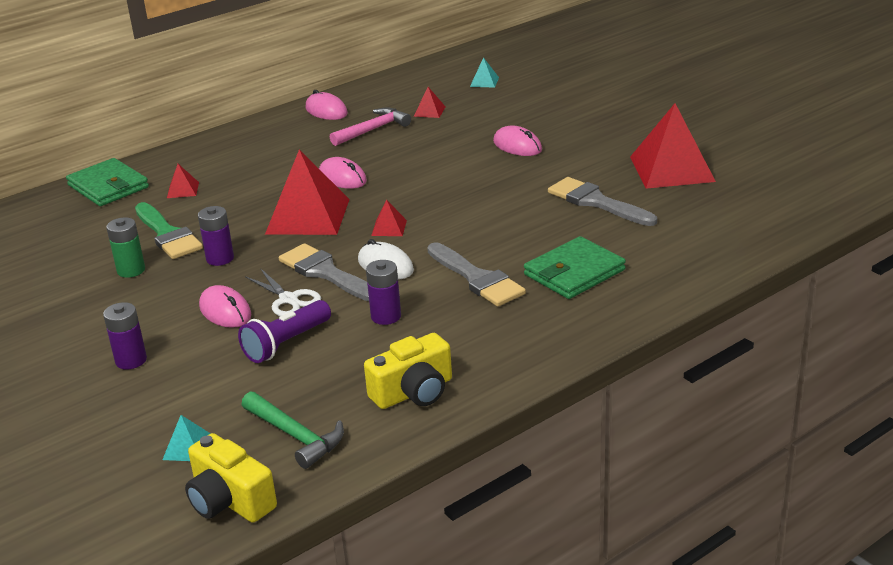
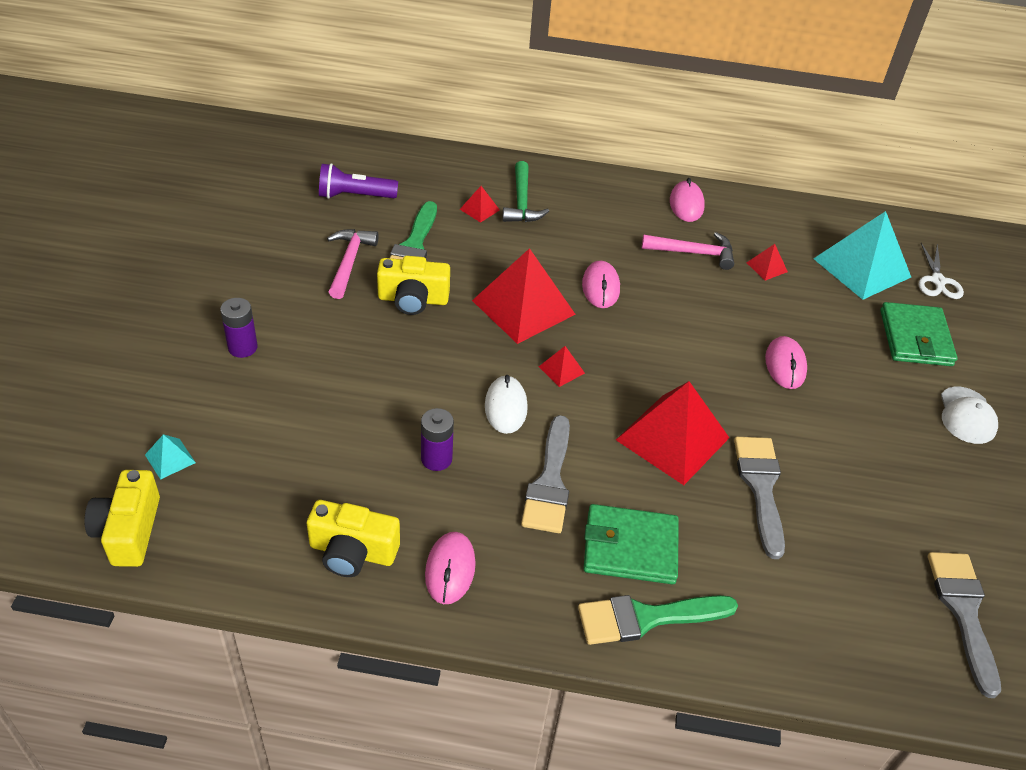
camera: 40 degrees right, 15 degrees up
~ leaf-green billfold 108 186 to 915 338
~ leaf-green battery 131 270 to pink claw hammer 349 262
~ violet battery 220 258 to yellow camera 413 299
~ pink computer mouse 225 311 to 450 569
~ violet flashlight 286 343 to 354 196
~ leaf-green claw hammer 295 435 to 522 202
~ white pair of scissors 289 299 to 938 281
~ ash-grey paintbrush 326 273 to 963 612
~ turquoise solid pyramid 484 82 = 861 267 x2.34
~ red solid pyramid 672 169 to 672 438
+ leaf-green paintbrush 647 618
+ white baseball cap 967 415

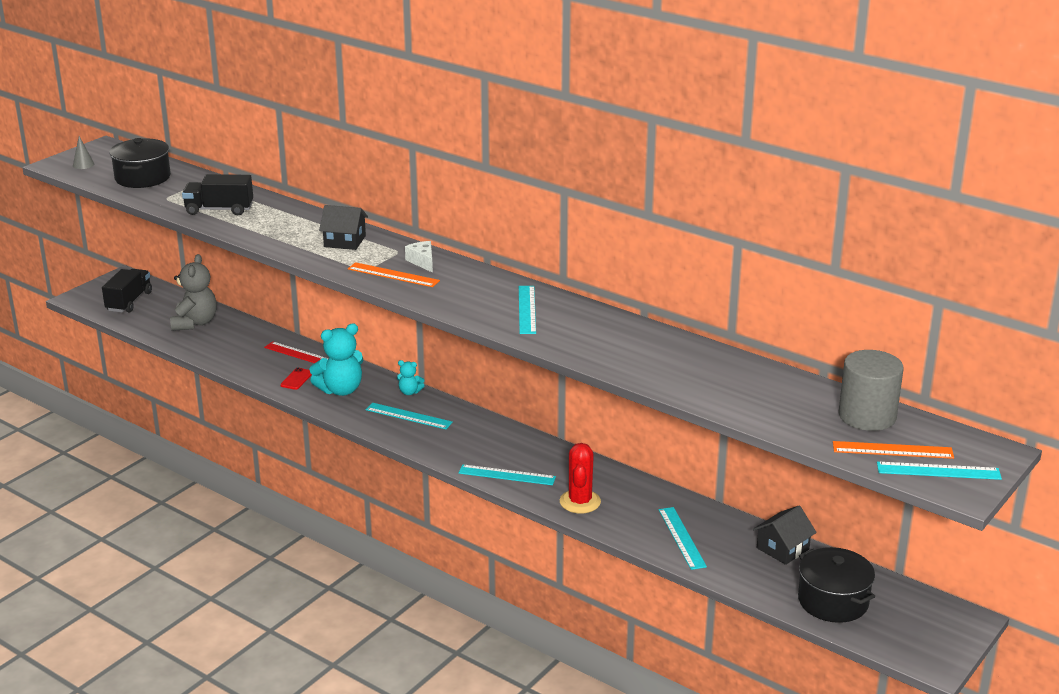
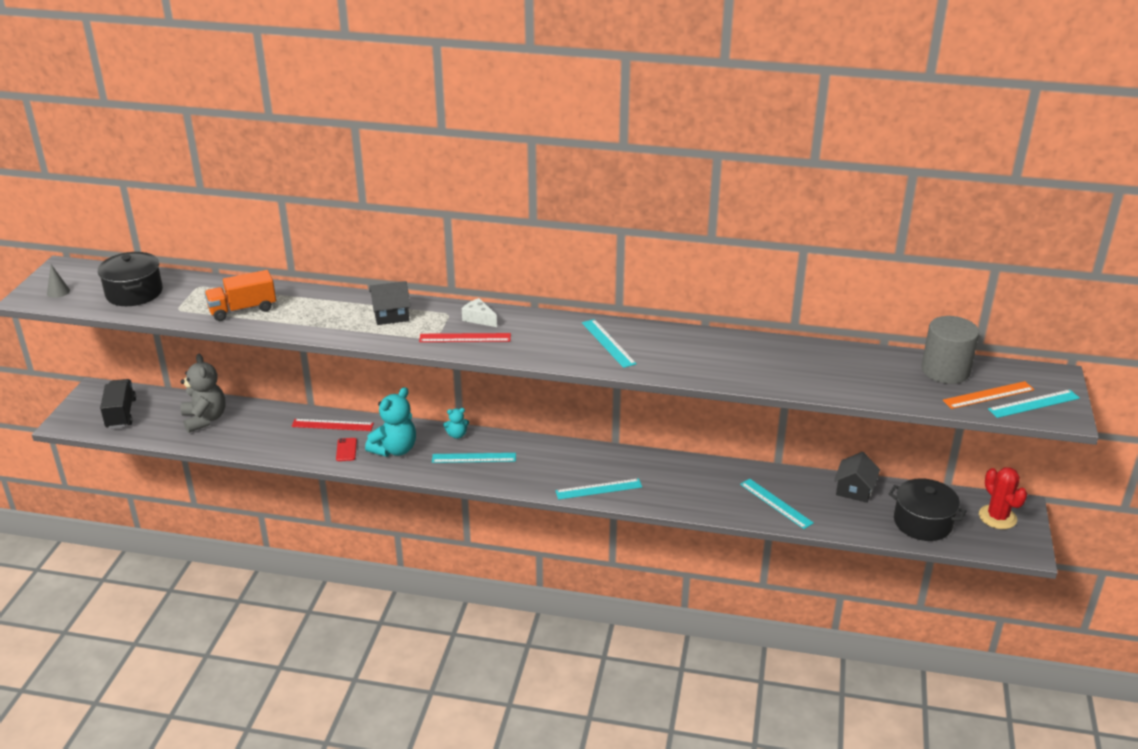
camera: 25 degrees left, 5 degrees up
~ jet-black lorry 219 210 to orange-coloured lorry 242 309
~ orange-coloured measuring stick 393 275 to red measuring stick 465 338
~ red prickly plant 580 502 to 997 517

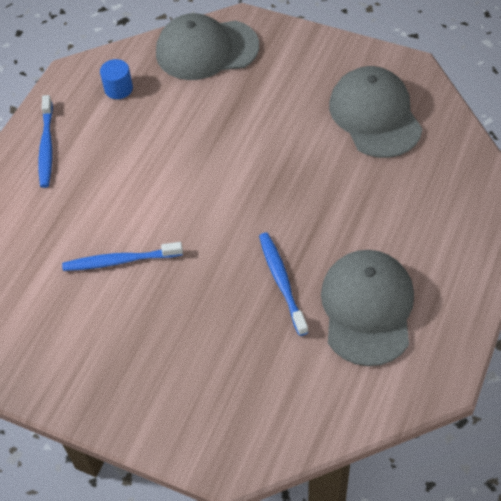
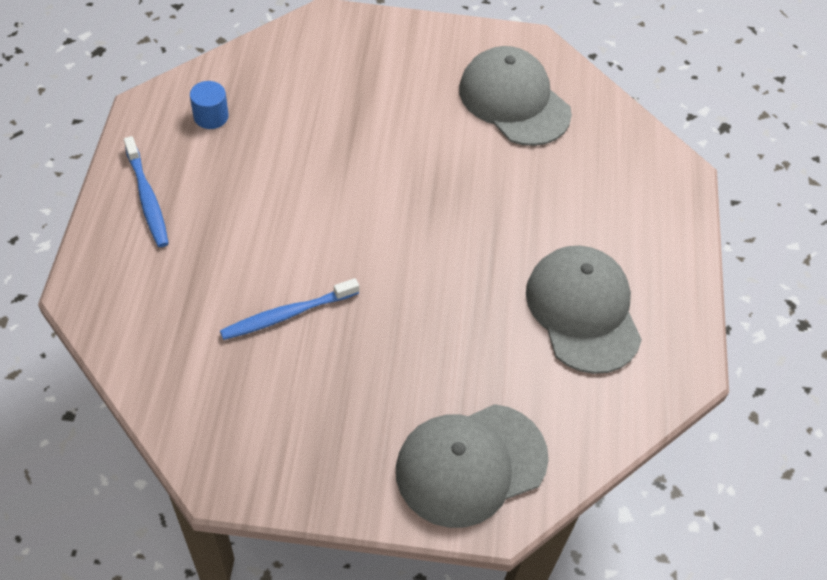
camera: 25 degrees left, 0 degrees up
~ ash-grey baseball cap 206 50 to 470 465
- royal blue tooth brush 282 281

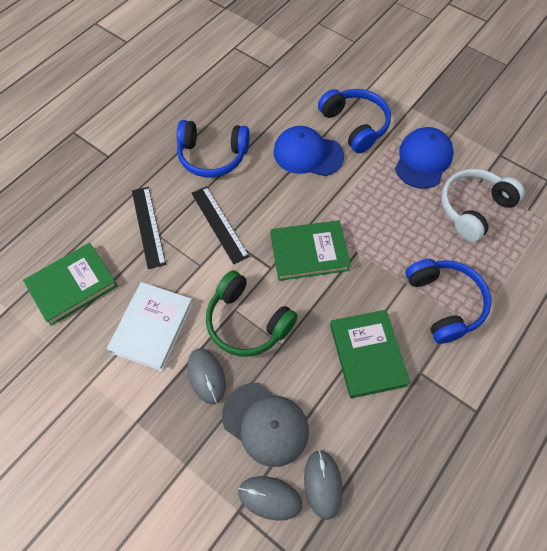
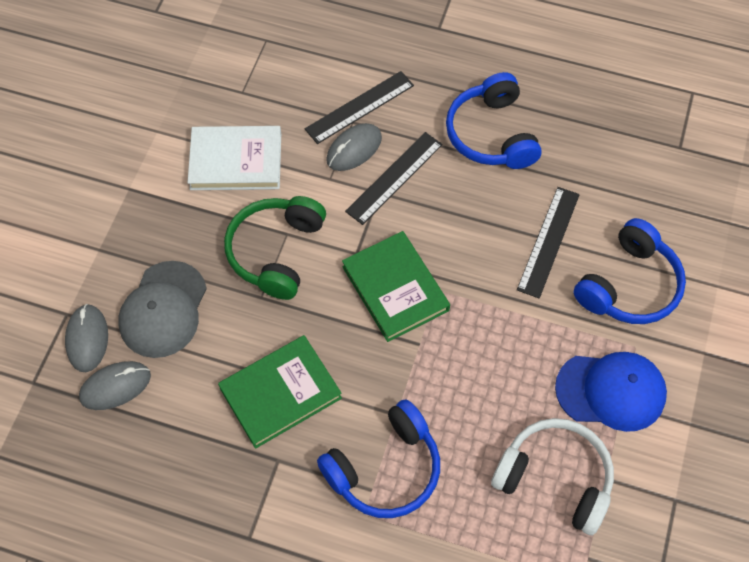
camera: 70 degrees right, 0 degrees up
- leaf-green hardcover 72 285
~ ash-grey computer mouse 206 376 to 354 149
~ royal blue baseball cap 308 154 to jet-black measuring stick 548 241

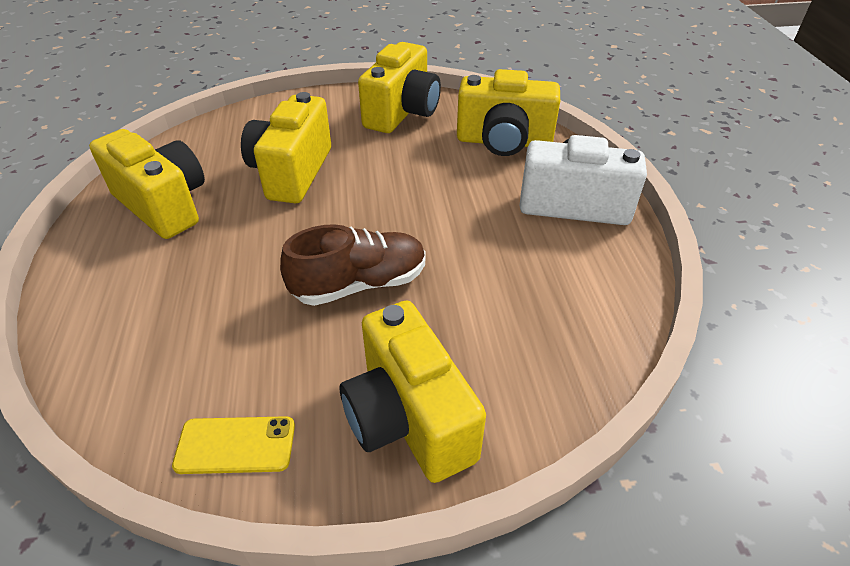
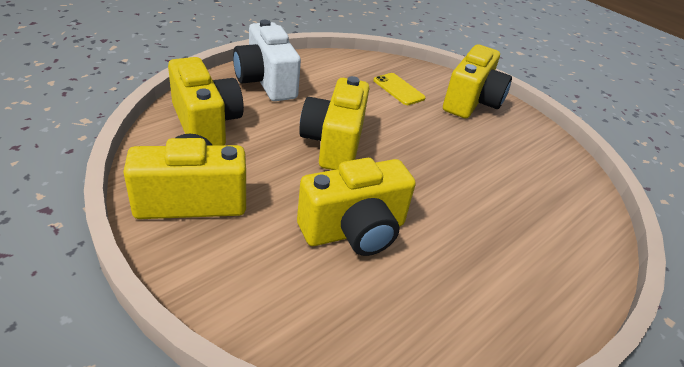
camera: 130 degrees left, 5 degrees down
~ yellow camera 164 205 to 334 144
~ yellow mobile phone 235 445 to 398 89
- russet sneaker 360 284

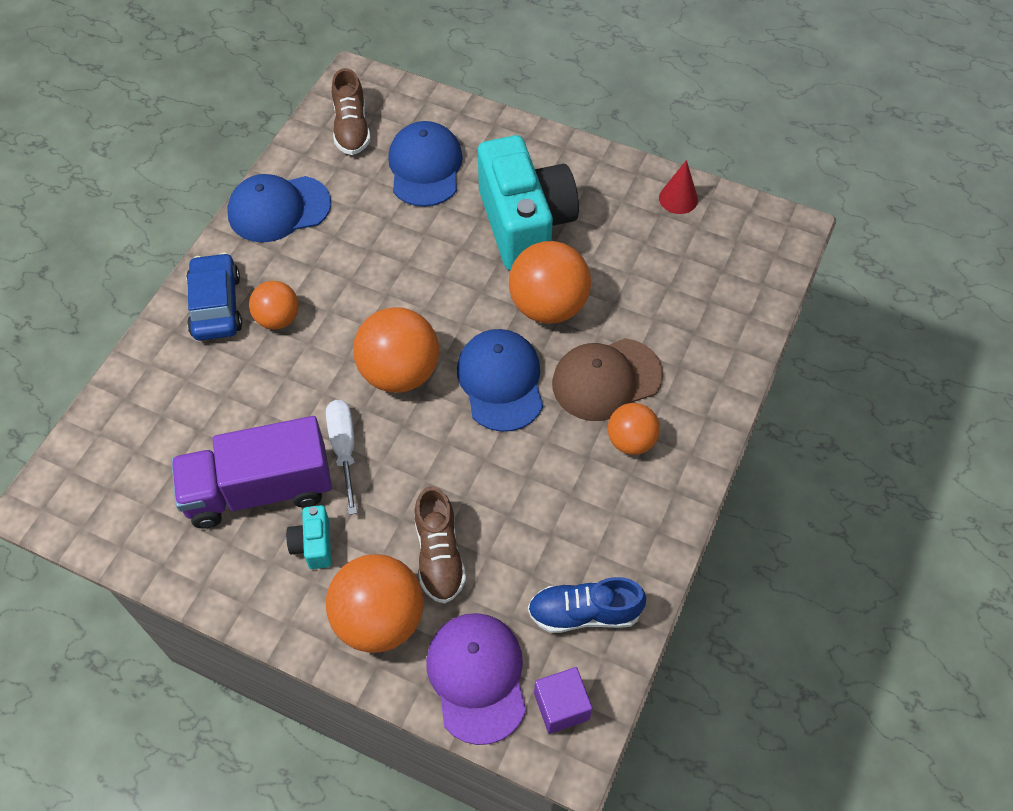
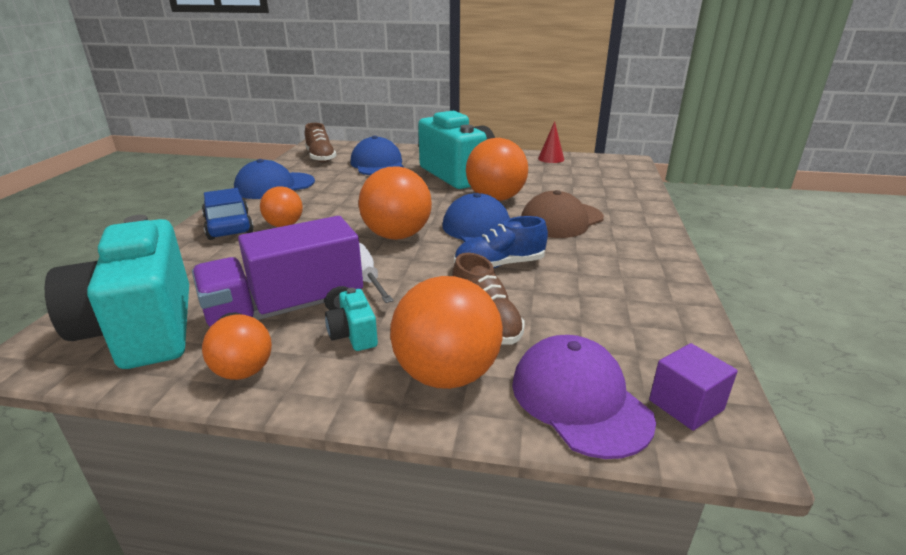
camera: 15 degrees left, 30 degrees down
~ royal blue sneaker 584 613 to 499 265
~ orange-coloured play ball 631 441 to 243 372
+ turquoise camera 142 329

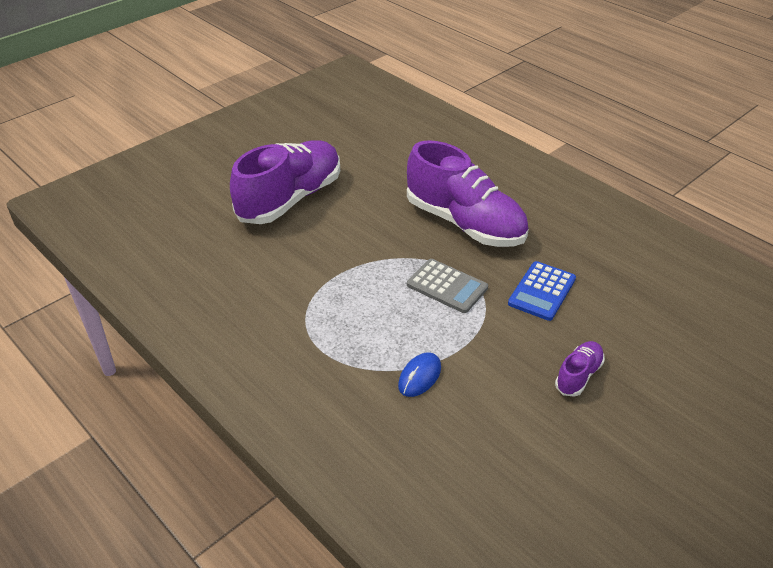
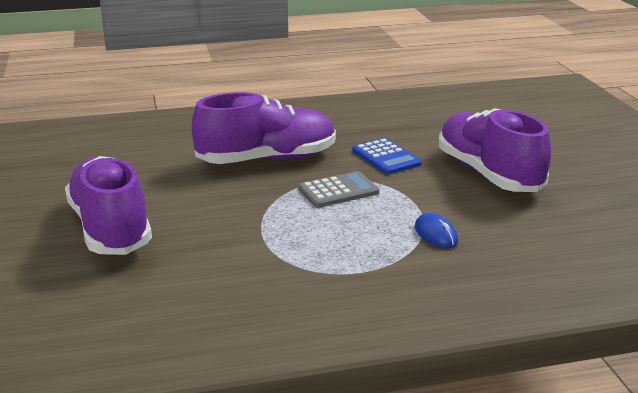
camera: 60 degrees left, 15 degrees down
~ violet sneaker 578 375 = 488 174 x2.27

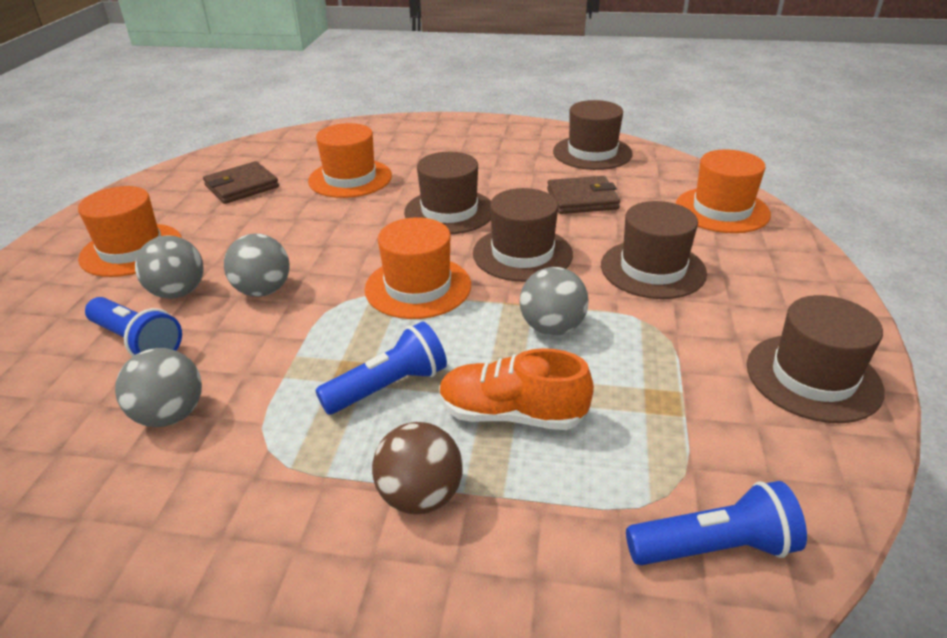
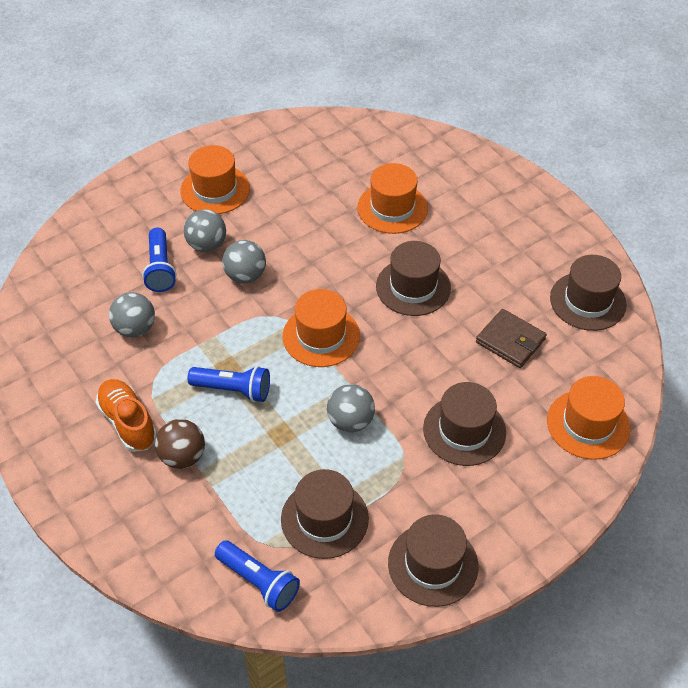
camera: 45 degrees right, 15 degrees up
- russet billfold 242 186
~ orange-coloured sneaker 511 414 to 128 422
~ russet tall hat 522 254 to 324 519

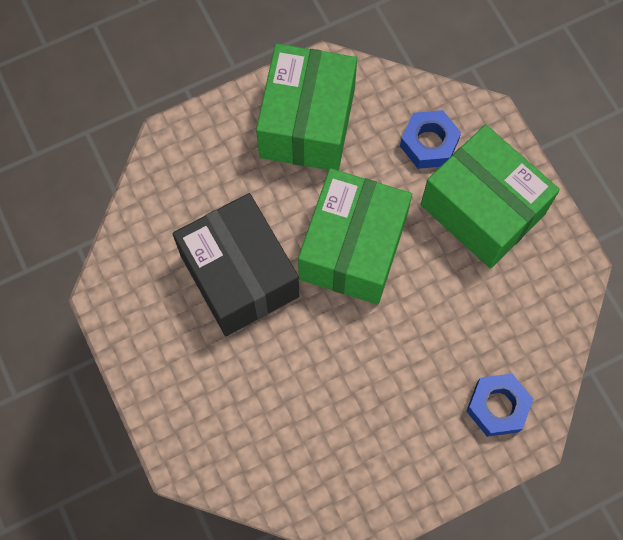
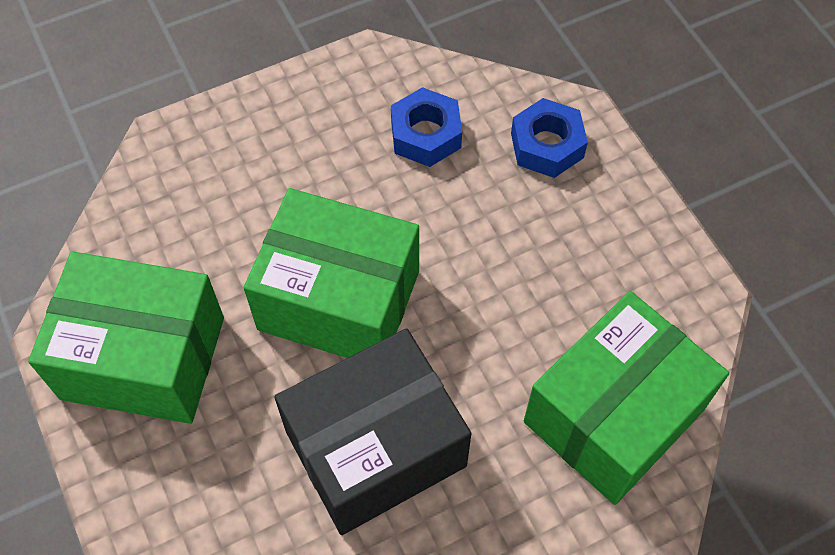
camera: 90 degrees left, 10 degrees down
~ royal blue hex nut 429 143 to 426 135
~ leaf-green package 482 209 to 613 416

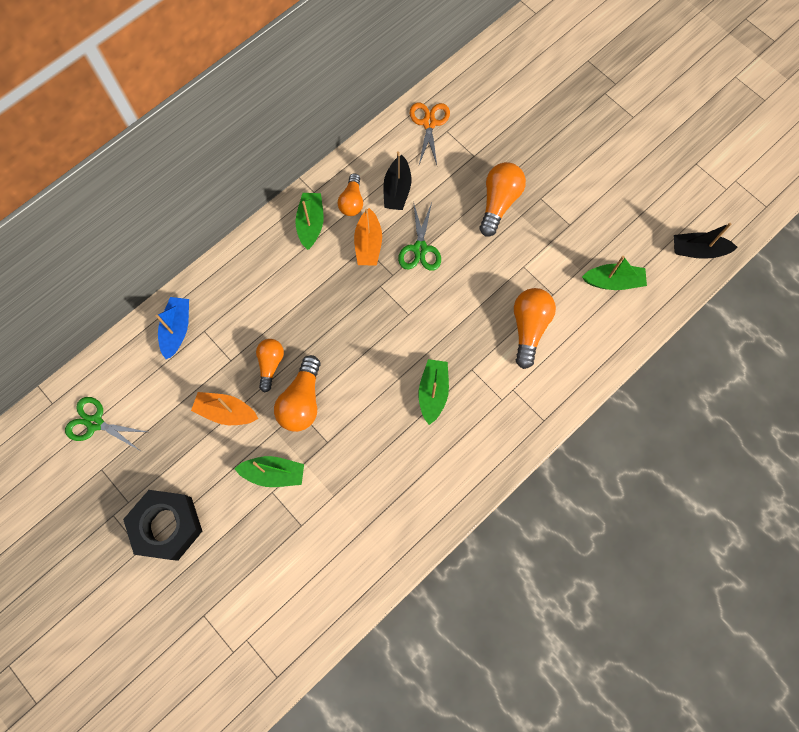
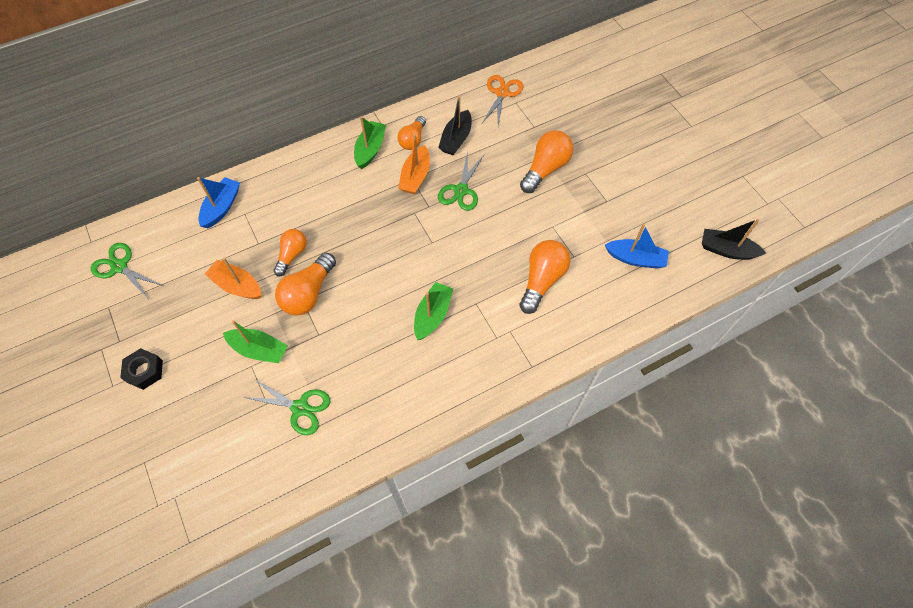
camera: 15 degrees right, 10 degrees down
~ jet-black hex nut 167 526 = 144 371 x0.56
~ leaf-green boat 613 282 to royal blue boat 635 258
+ leaf-green pair of scissors 300 408

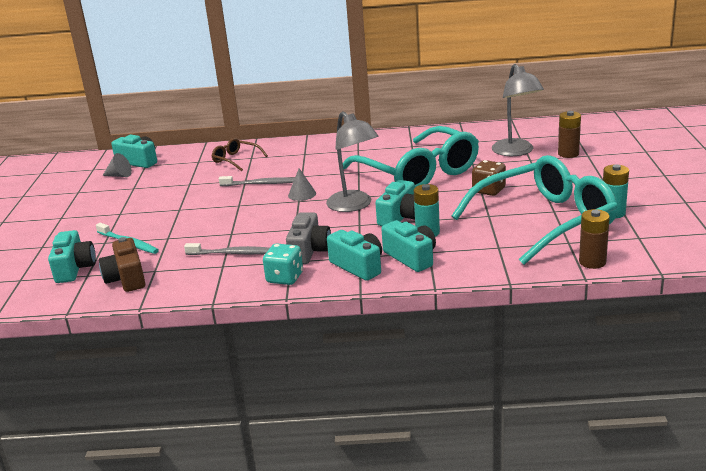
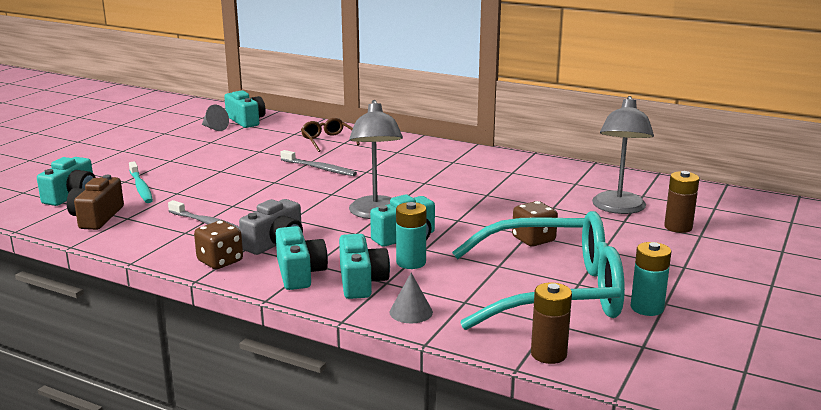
camera: 25 degrees right, 5 degrees down
~ turquoise dice 285 278 to russet dice 220 261
~ ash-grey solid cone 302 194 to 411 312
- turquoise glasses 417 173

